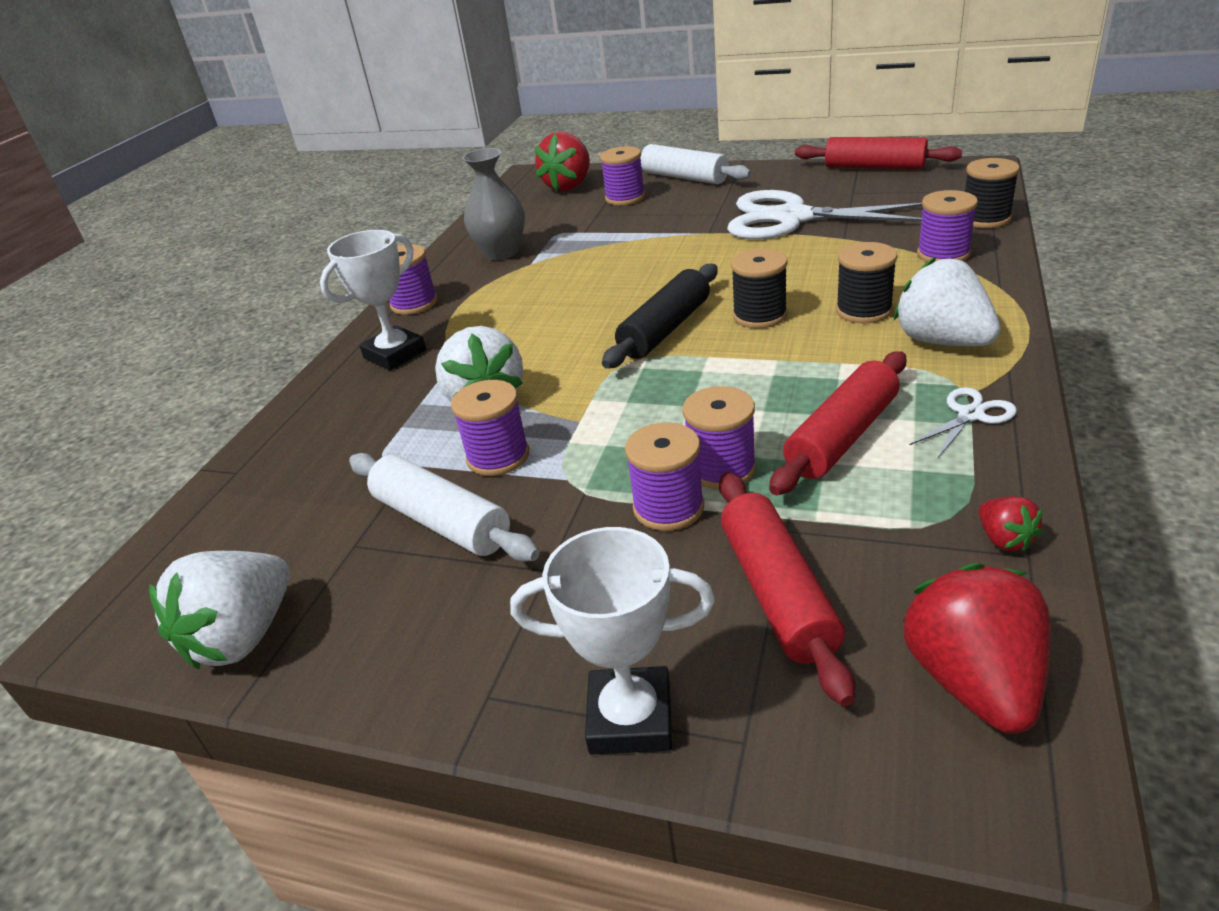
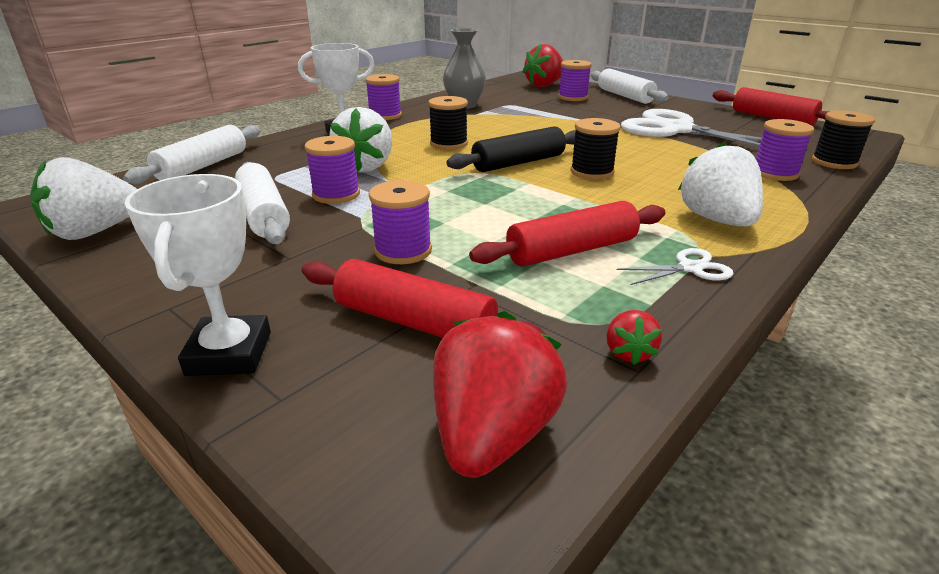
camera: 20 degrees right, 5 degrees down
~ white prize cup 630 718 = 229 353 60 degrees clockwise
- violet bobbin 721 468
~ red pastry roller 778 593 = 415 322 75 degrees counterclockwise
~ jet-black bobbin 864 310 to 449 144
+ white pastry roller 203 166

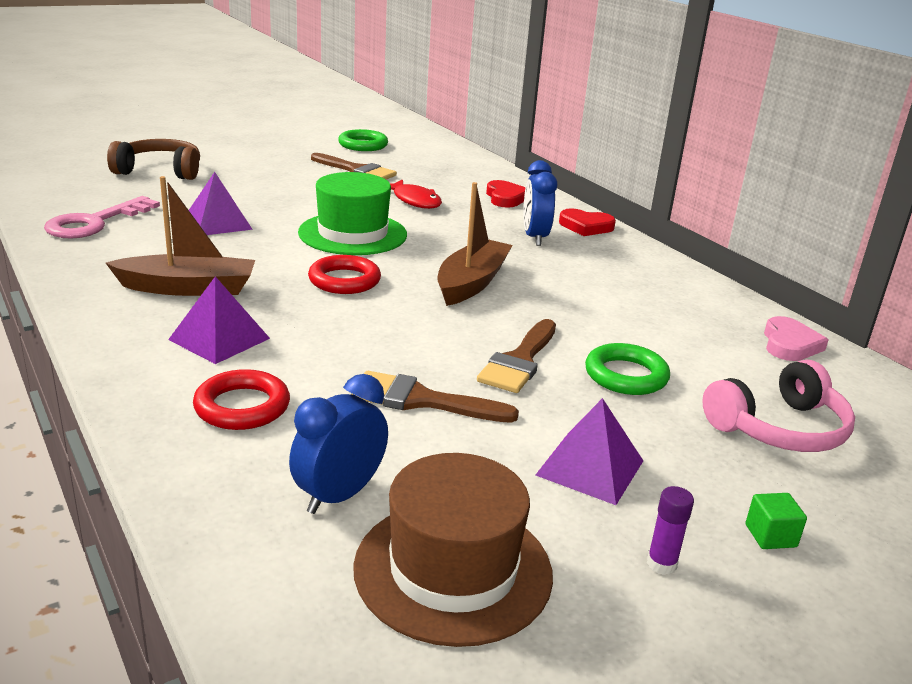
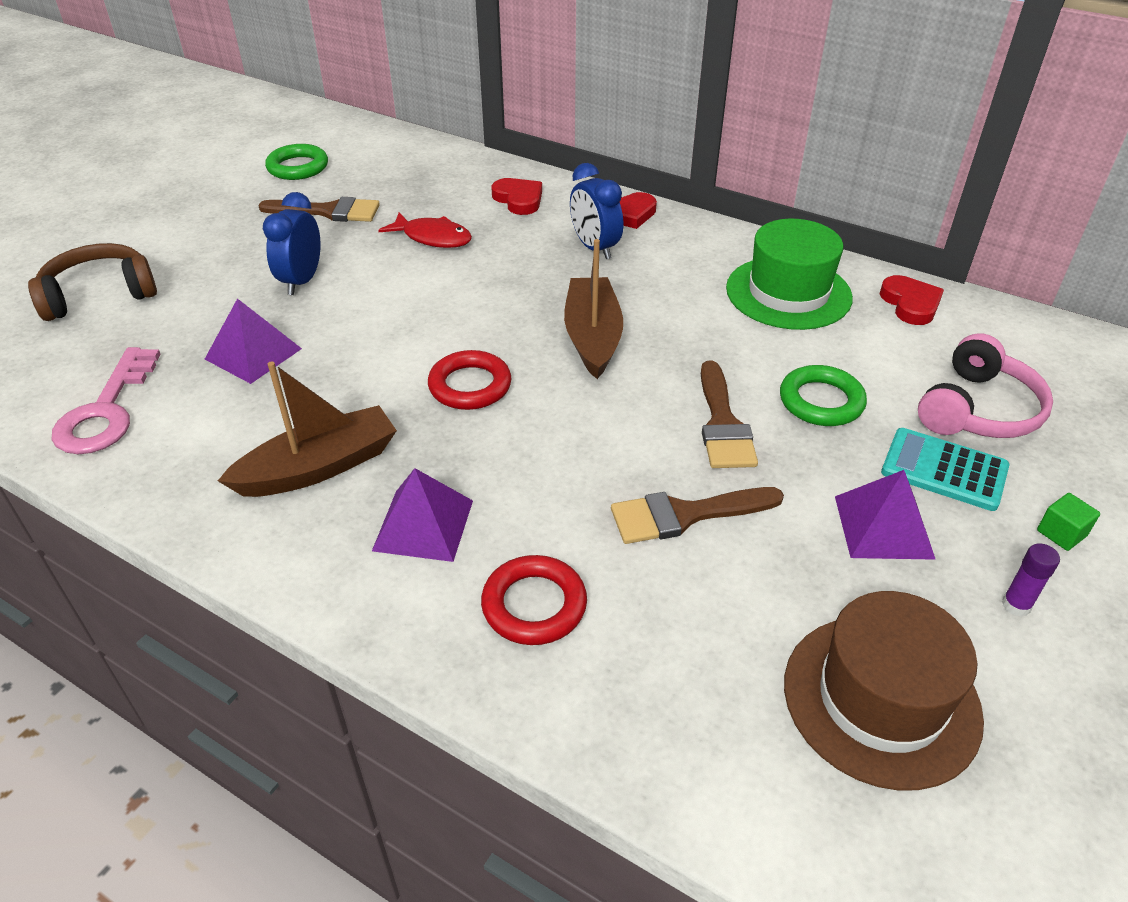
camera: 25 degrees left, 15 degrees up
~ royal blue bedside clock 339 495 to 302 281
~ leaf-green tall hat 352 234 to 788 293
~ pink heart shape 789 344 to red heart shape 910 304
+ turquoise pocket calculator 944 470

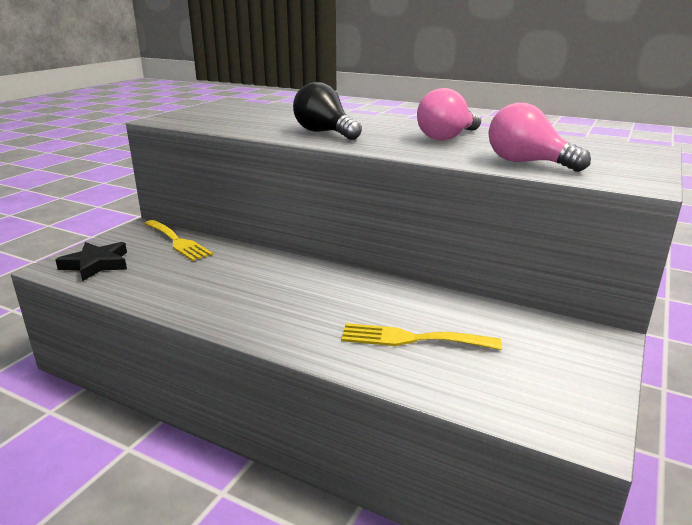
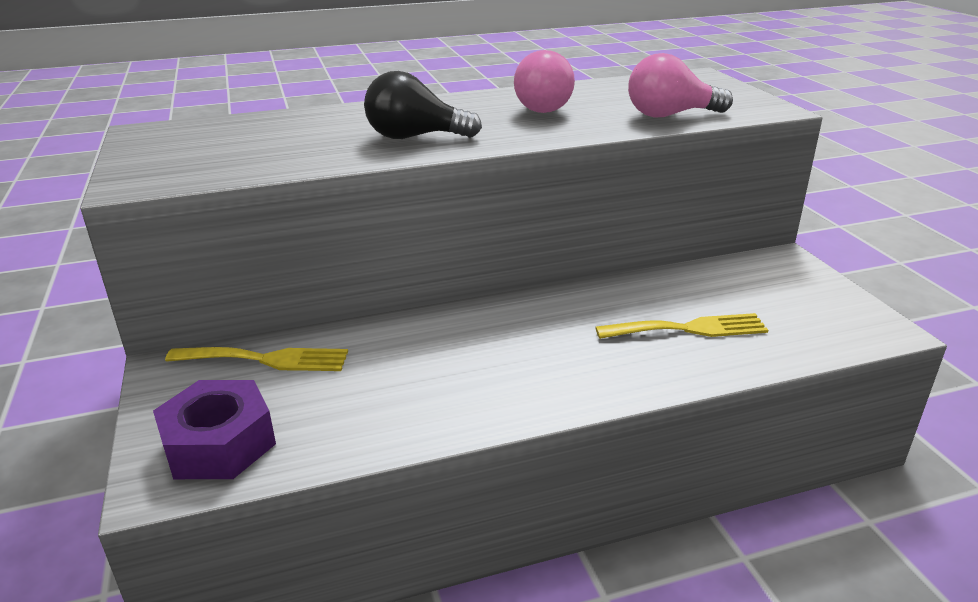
camera: 45 degrees left, 5 degrees up
~ jet-black star 96 264 to violet hex nut 219 444
~ yellow dinner fork 411 339 = 689 329 150 degrees counterclockwise

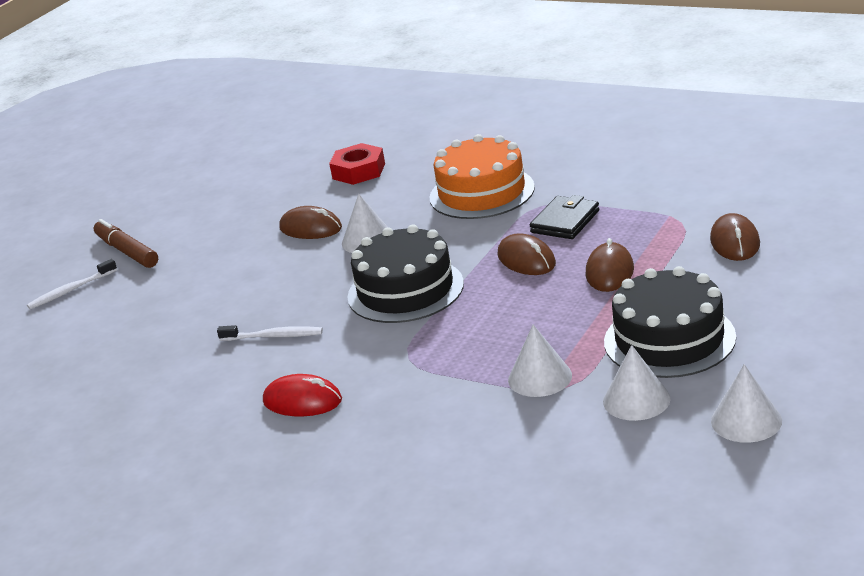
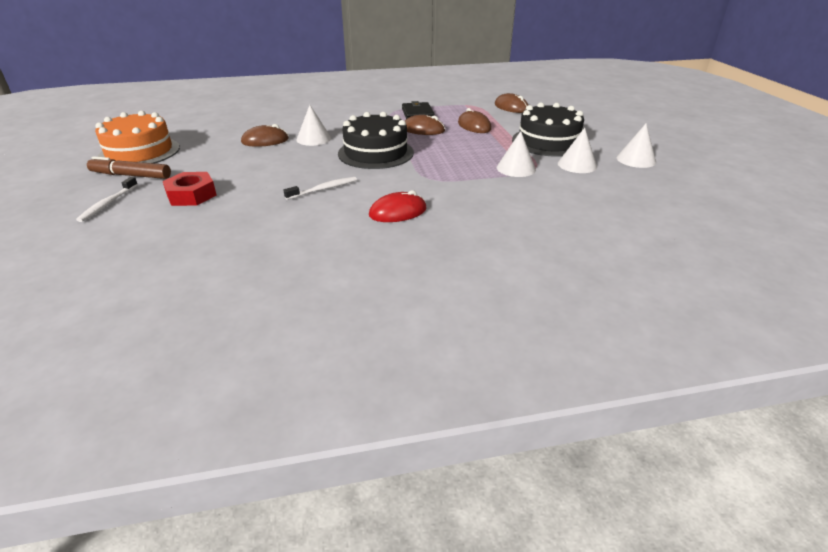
camera: 45 degrees left, 5 degrees up
~ red hex nut 358 171 to 191 195
~ orange-coloured gateau 482 192 to 139 152

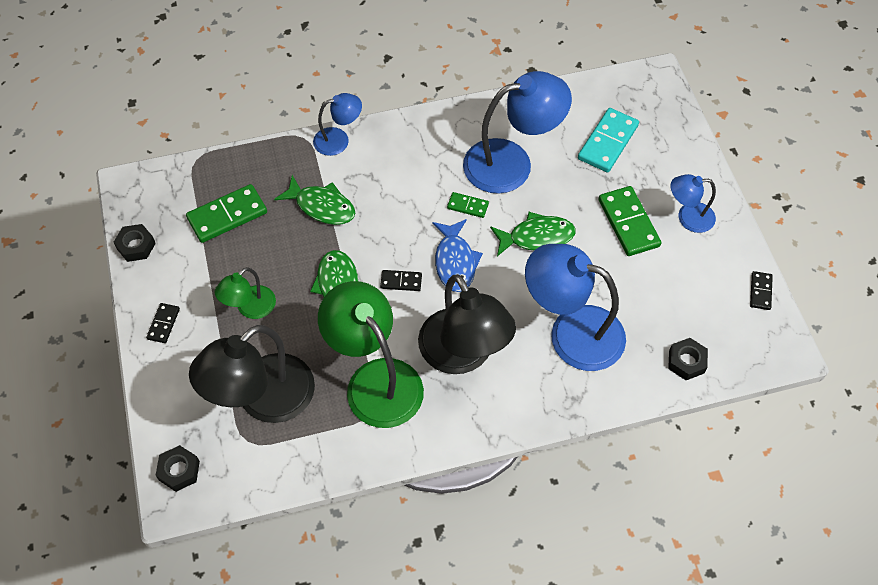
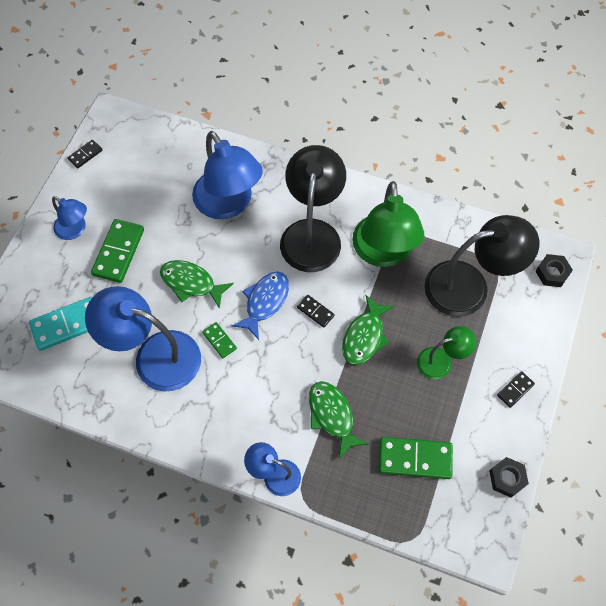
camera: 145 degrees left, 5 degrees up
- jet-black hex nut 686 362

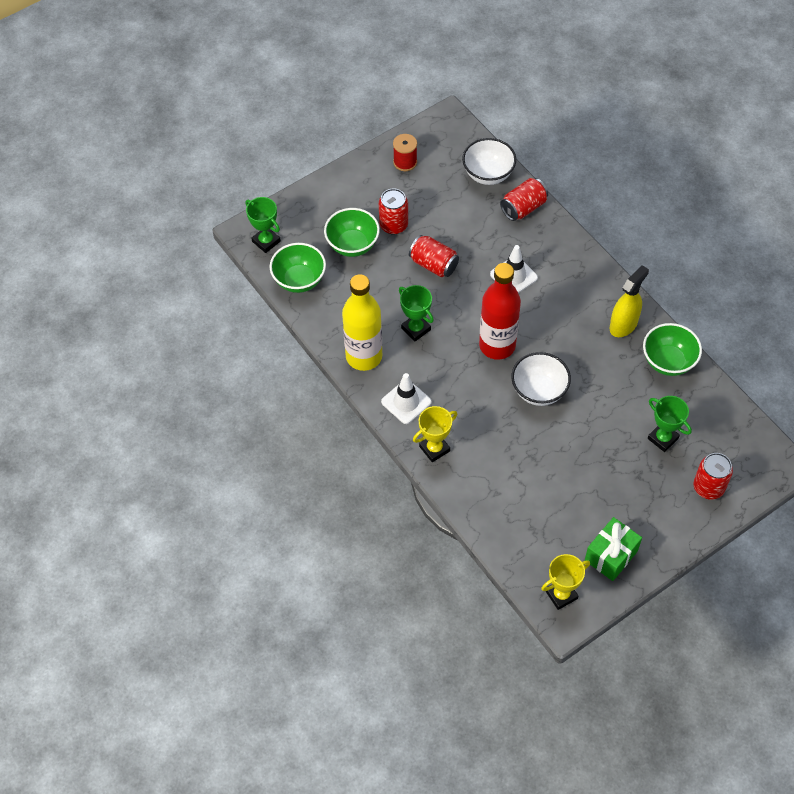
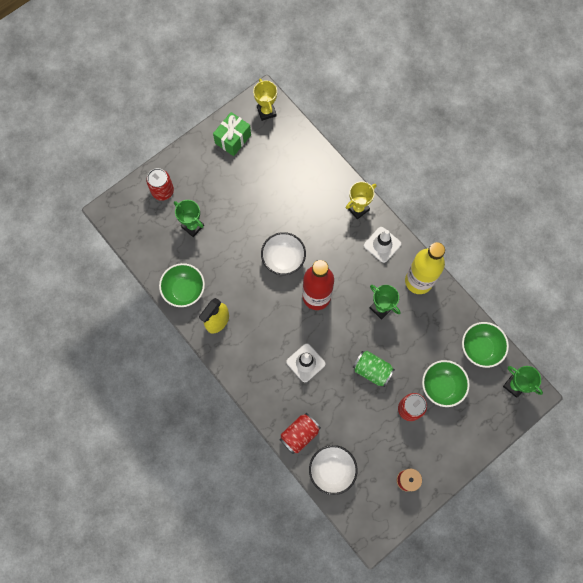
camera: 175 degrees right, 15 degrees up
~ red can 433 264 to leaf-green can 372 370
~ yellow prize cup 561 595 = 266 111 75 degrees counterclockwise

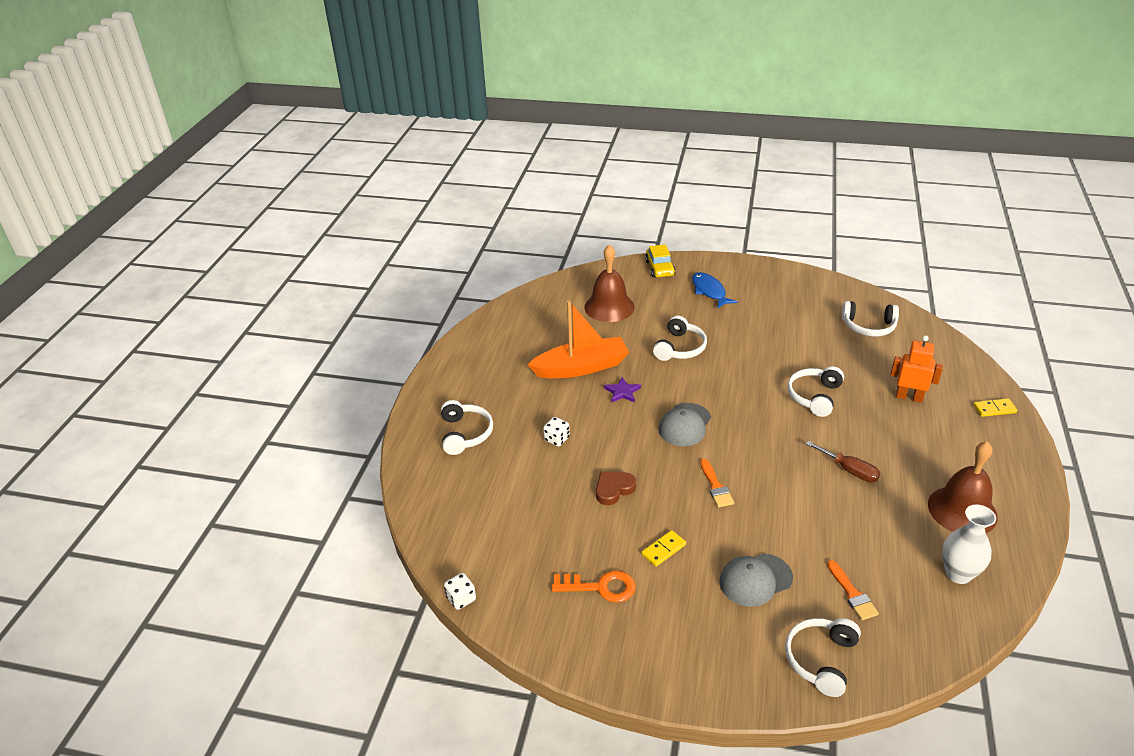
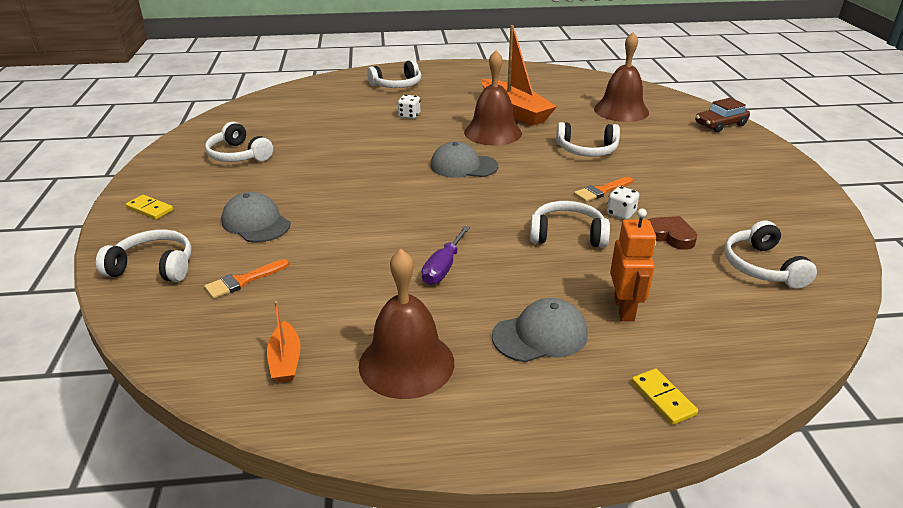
camera: 70 degrees right, 5 degrees down
~ white dice 461 599 to 621 213
~ orange-coloured latchkey 600 587 to white headset 238 155
~ russet heart shape 613 489 to 669 236
~ violet star 622 392 to russet bell 493 132
~ yellow domino tile 663 550 to 150 209
~ yellow automobile 660 268 to russet automobile 720 124
- royal blue fish 709 291
~ orange-coloured paintbrush 716 486 to 601 191
~ russet flat screwdriver 849 470 to violet flat screwdriver 443 268
~ white vase 958 574 to orange-coloured boat 285 360
+ ash-grey baseball cap 540 335

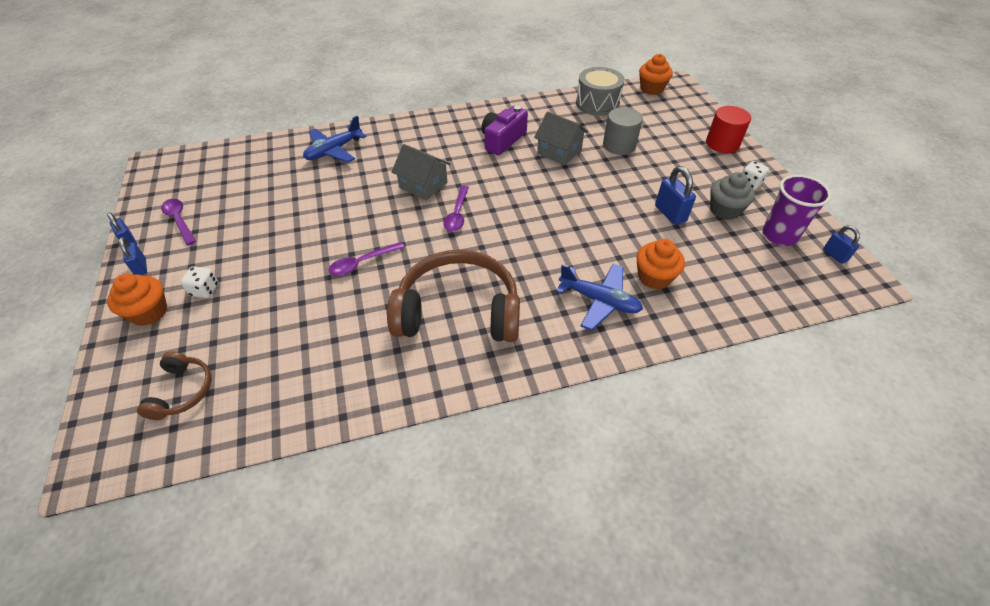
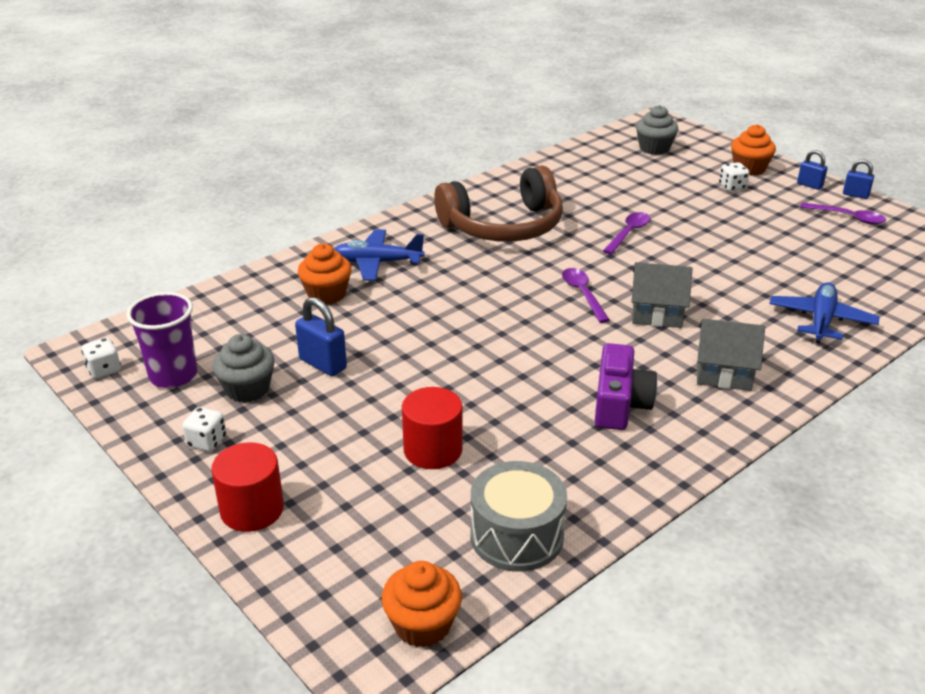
camera: 155 degrees right, 15 degrees down
~ russet headset 182 391 to ash-grey muffin 654 148
~ ash-grey toy house 559 151 to 724 372
~ ash-grey cylinder 619 145 to red cylinder 433 450
~ royal blue padlock 834 255 to white dice 104 370

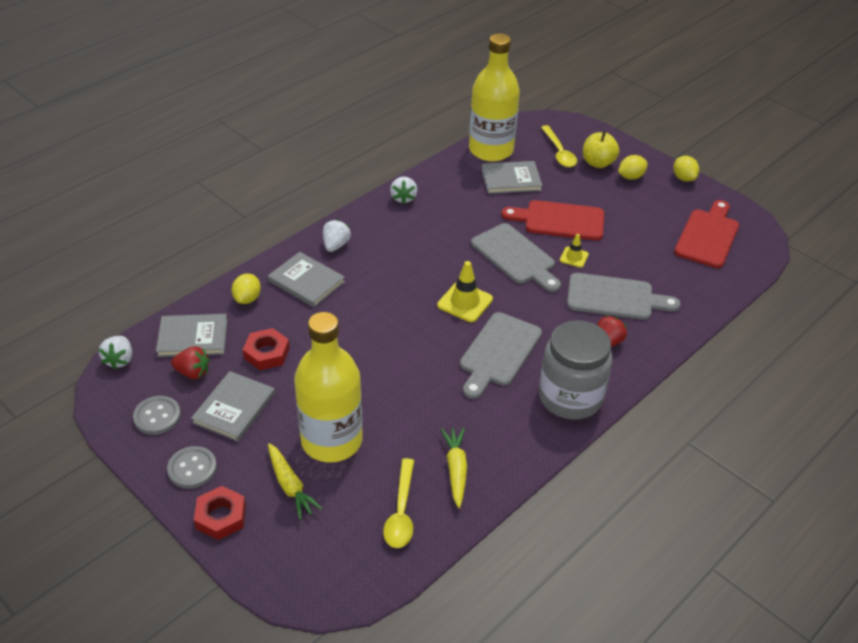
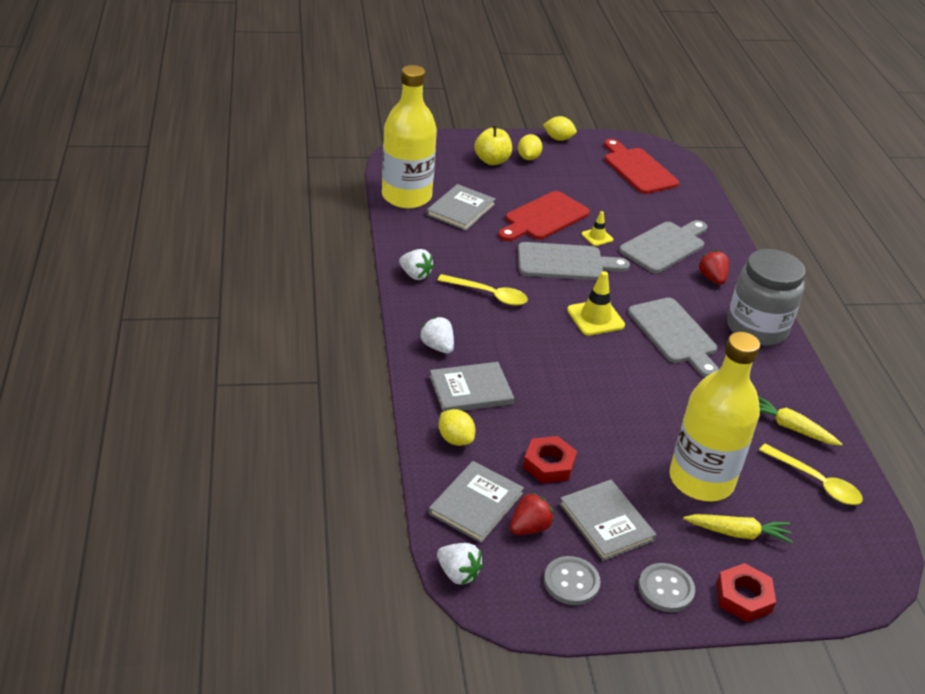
camera: 55 degrees left, 5 degrees down
~ yellow tablespoon 559 152 to 488 295

